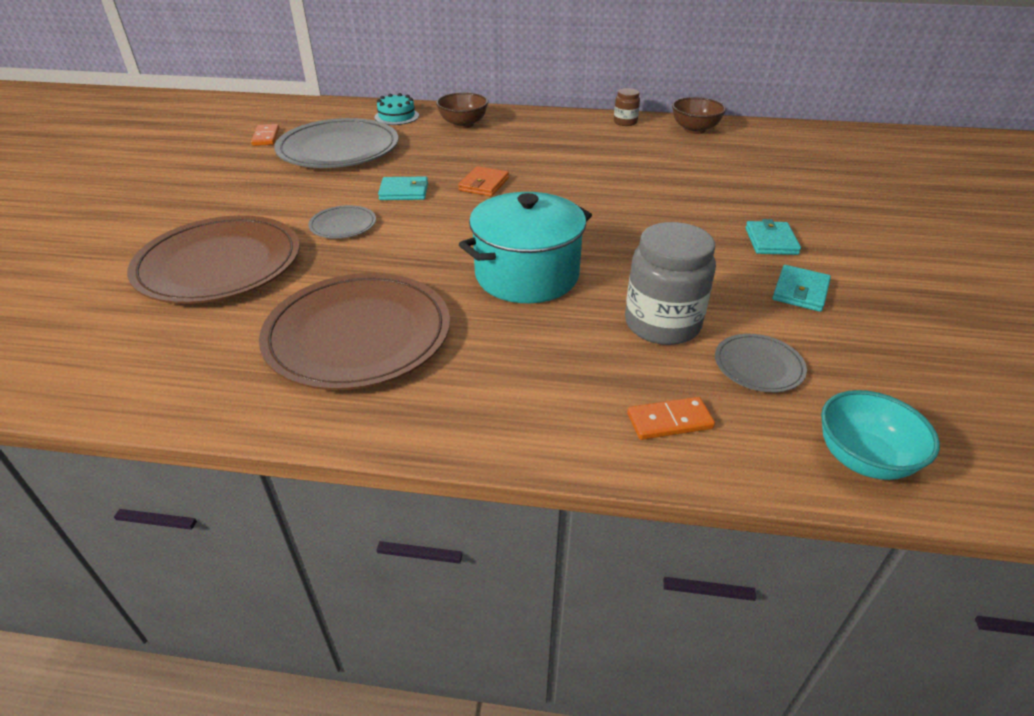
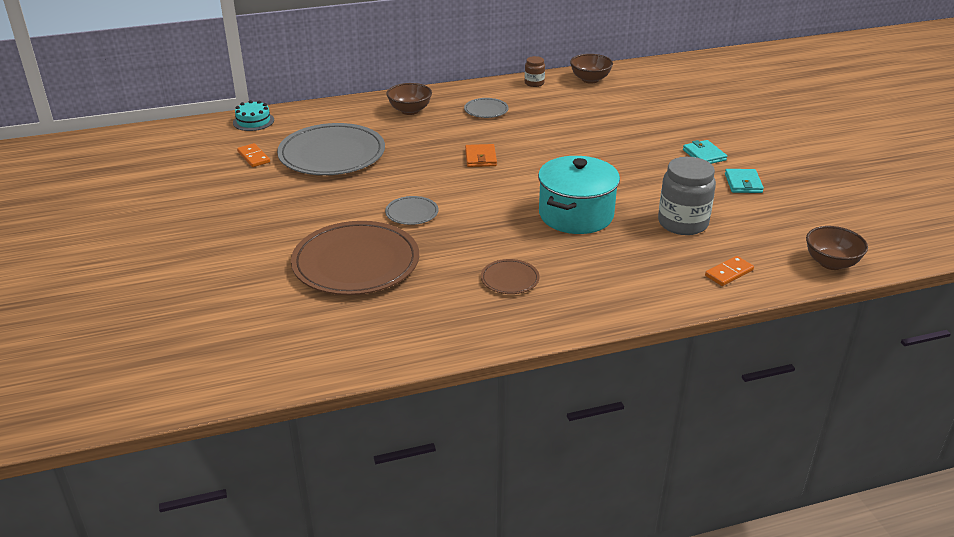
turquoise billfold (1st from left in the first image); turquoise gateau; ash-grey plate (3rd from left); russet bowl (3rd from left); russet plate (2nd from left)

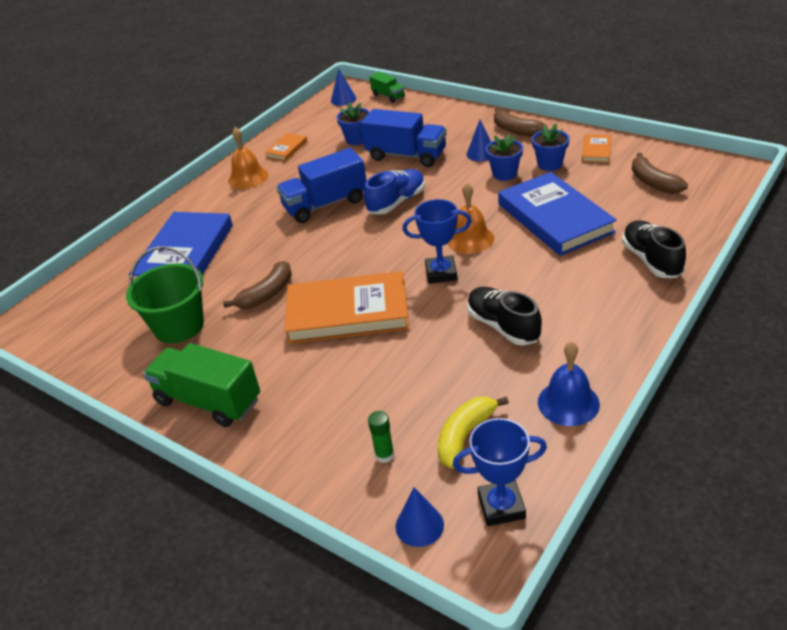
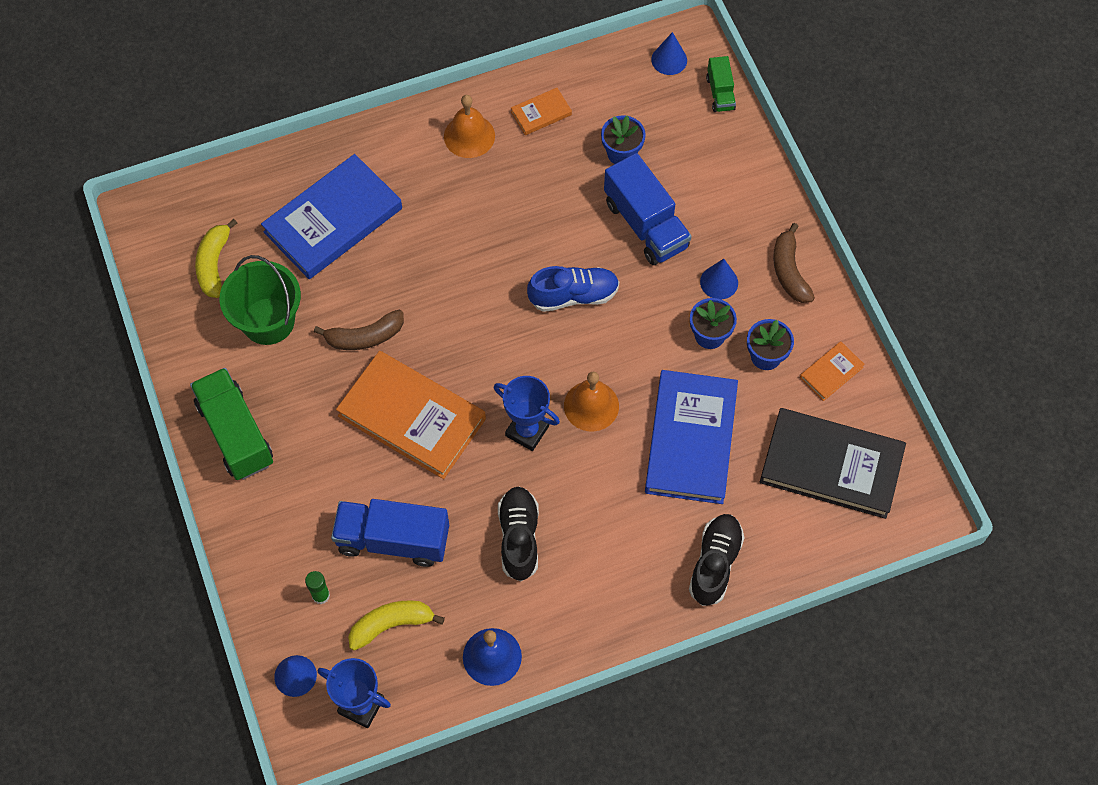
bright yellow banana (1st from left); cobalt lorry (1st from left); ebony book

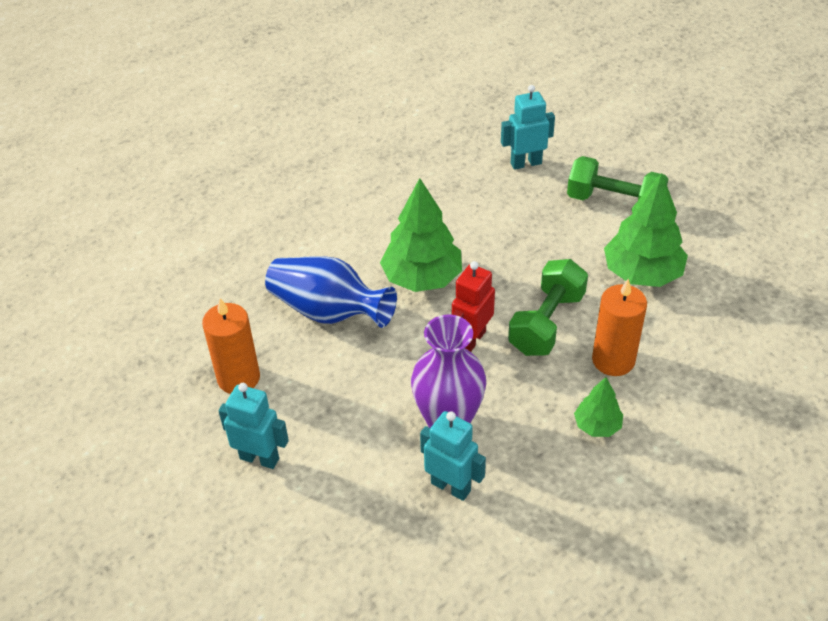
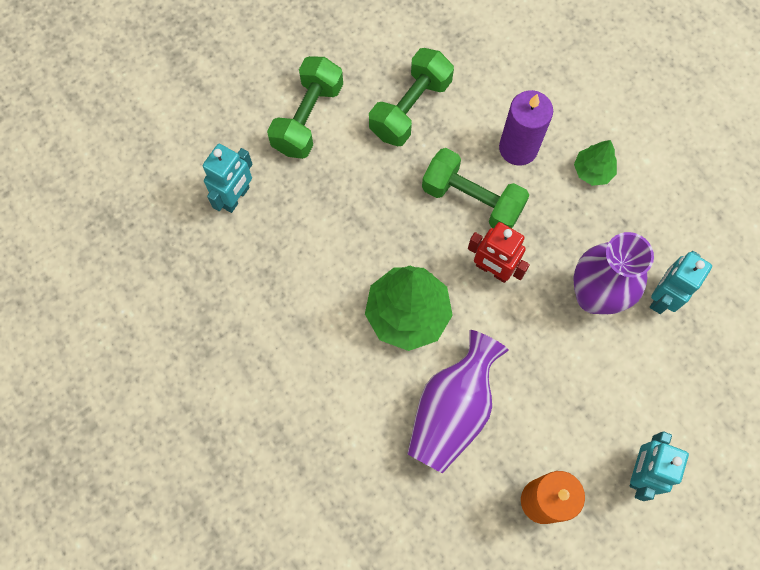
leaf-green free weight (2nd from left); violet vase (1st from left); violet candle; turquoise robot (1st from left)

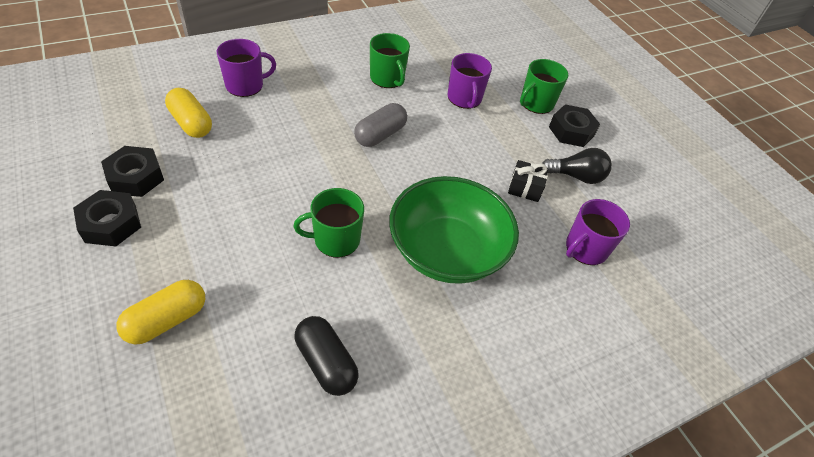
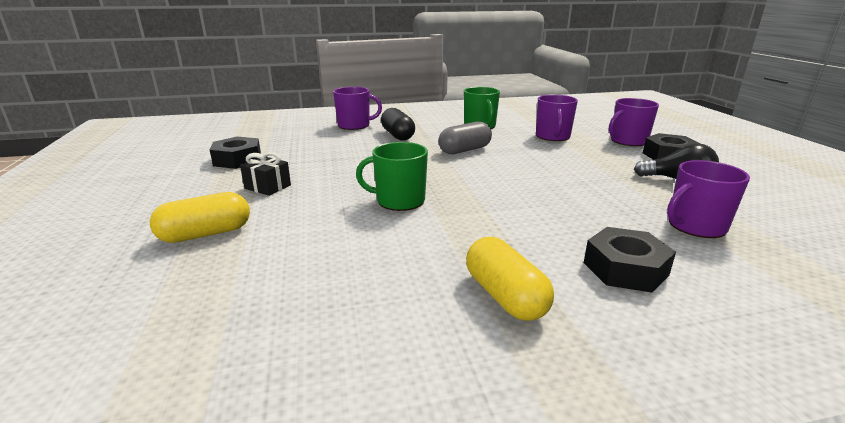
leaf-green bowl; ebony nut (2nd from left); bright yellow capsule (2nd from left); ebony capsule; ebony present; violet tea mug (3rd from left)

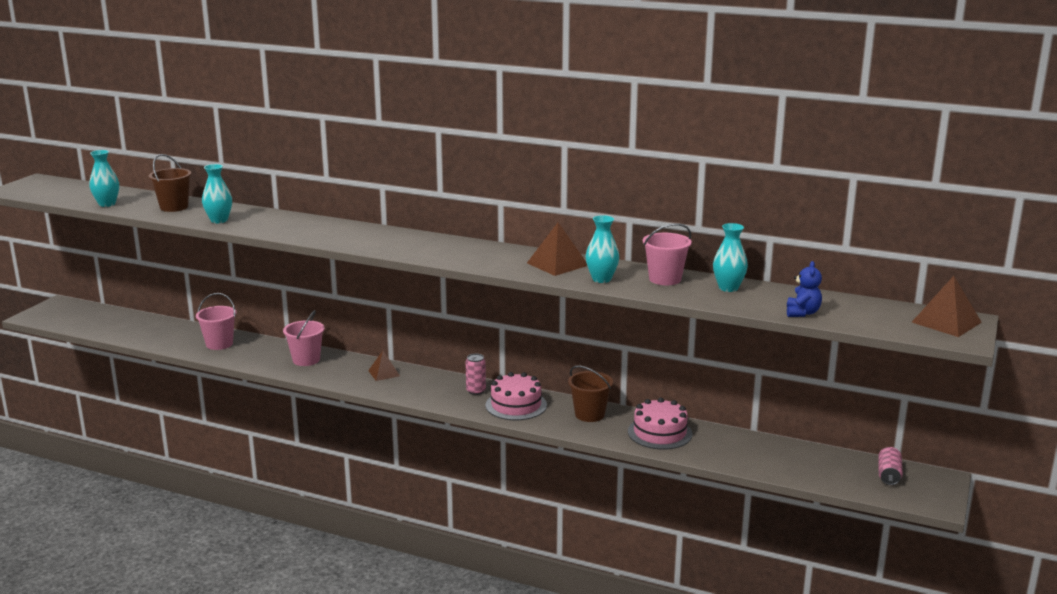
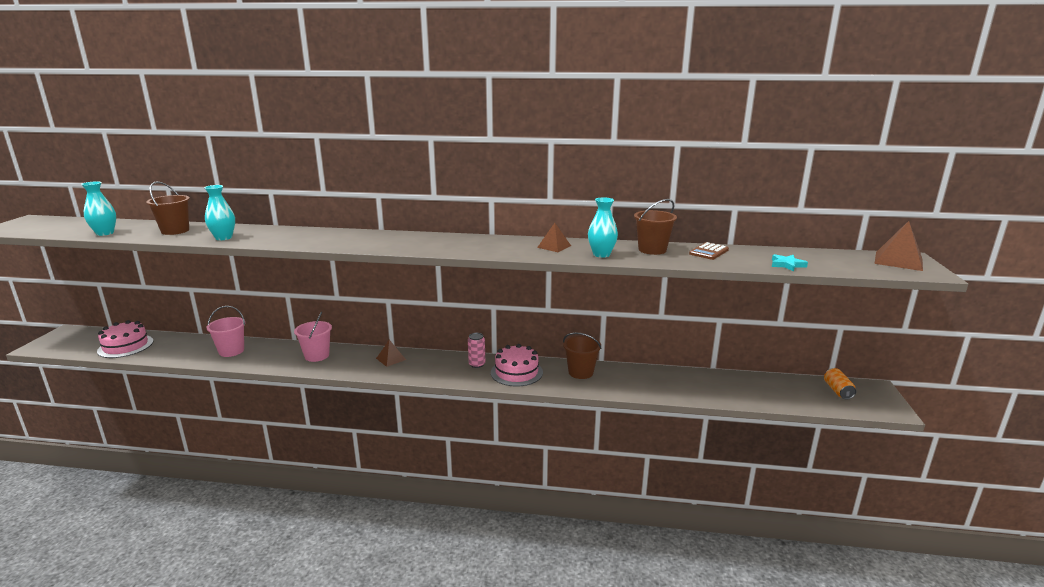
pink gateau (1st from left); russet pocket calculator; turquoise star shape; russet bucket (3rd from left); orange-coloured can; russet pyramid shape (2nd from left)

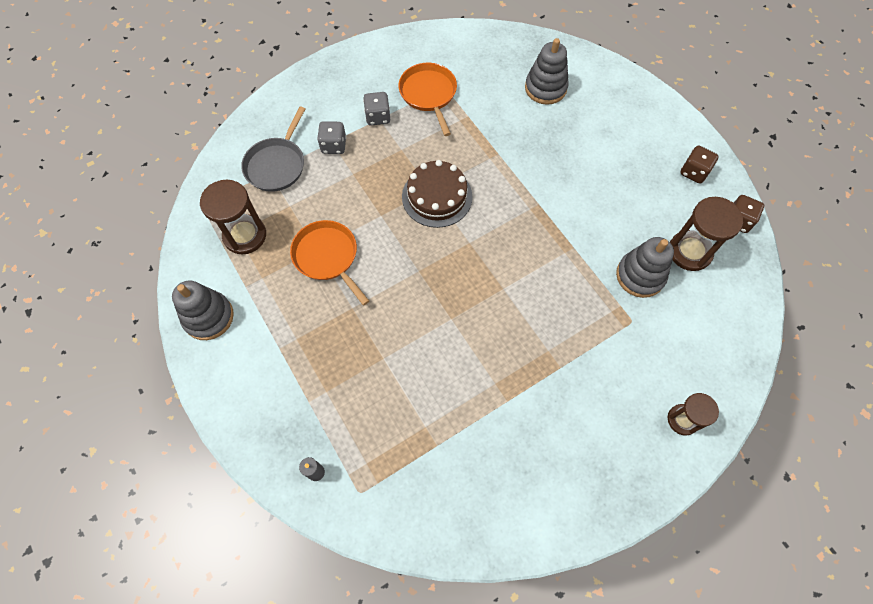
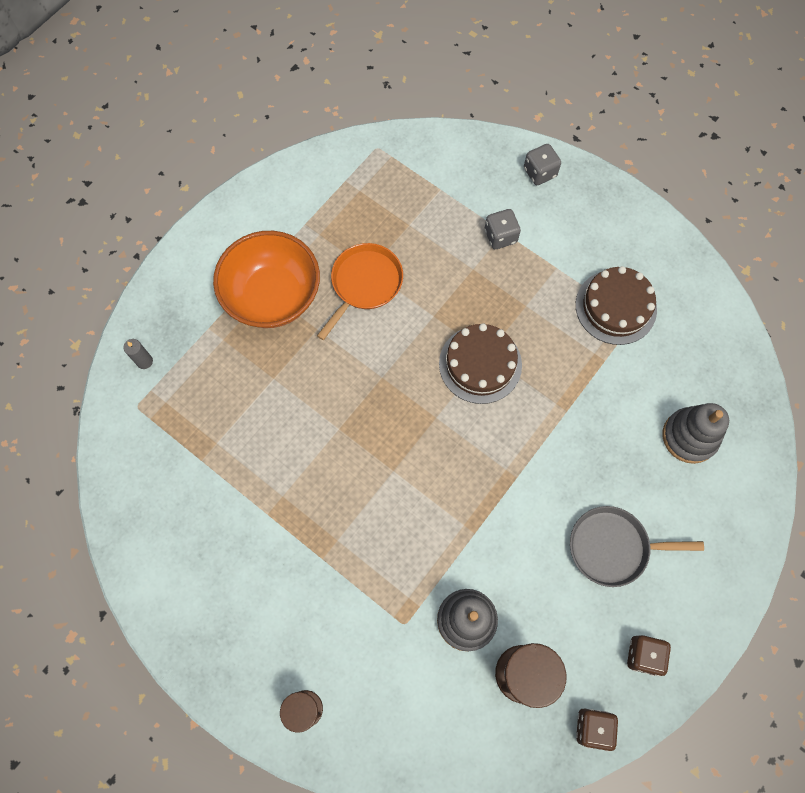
ash-grey ring stacker (1st from left in the first image); russet hourglass (1st from left in the first image); orange-coloured bowl; ash-grey skillet; ash-grey die (2nd from left); russet gateau (2nd from left)

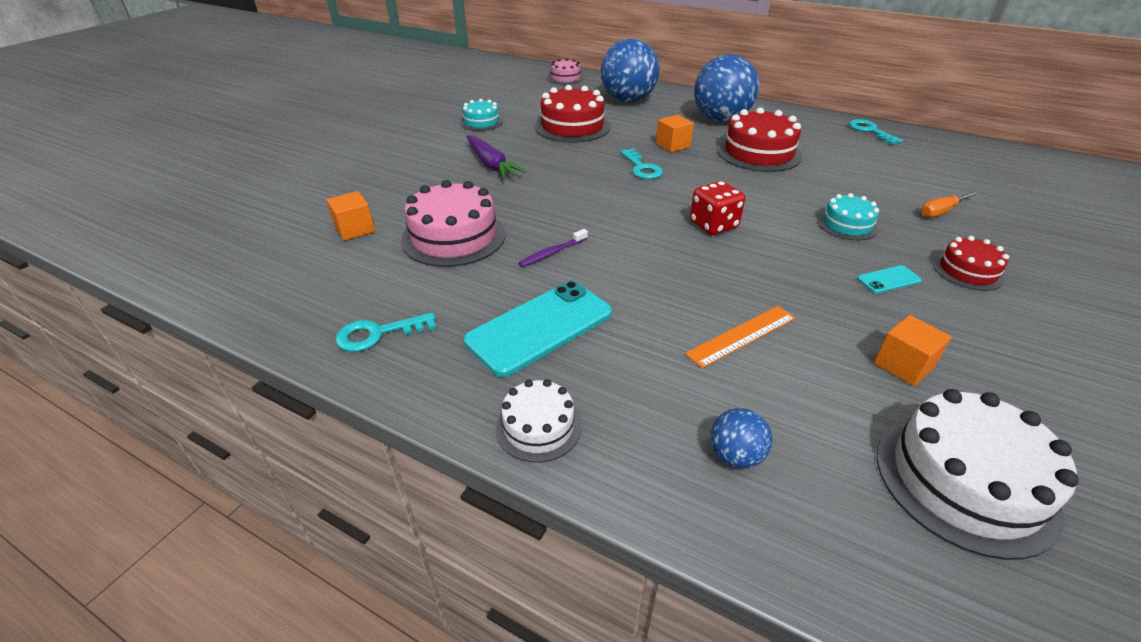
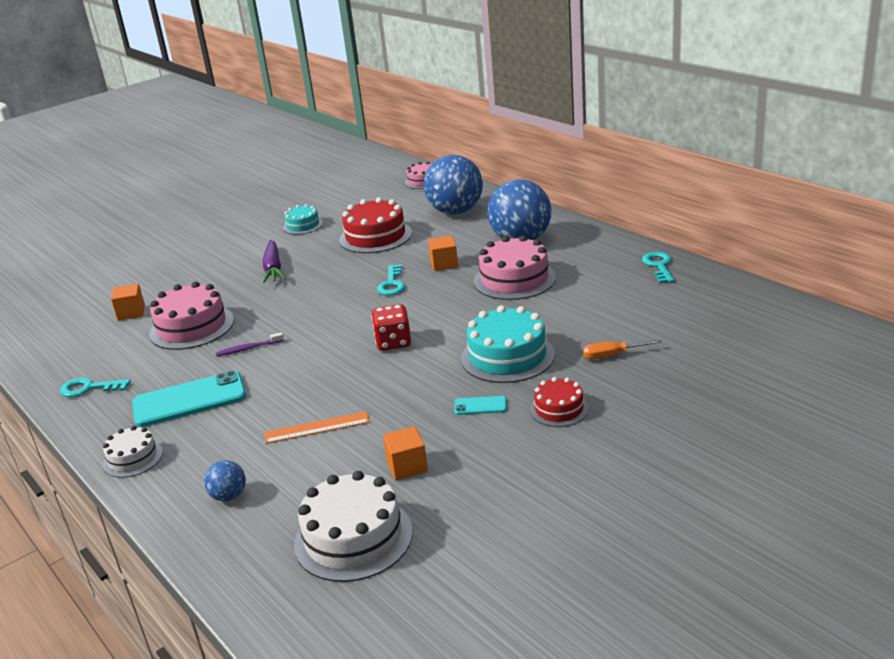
pink gateau (3rd from left); turquoise gateau (2nd from left)

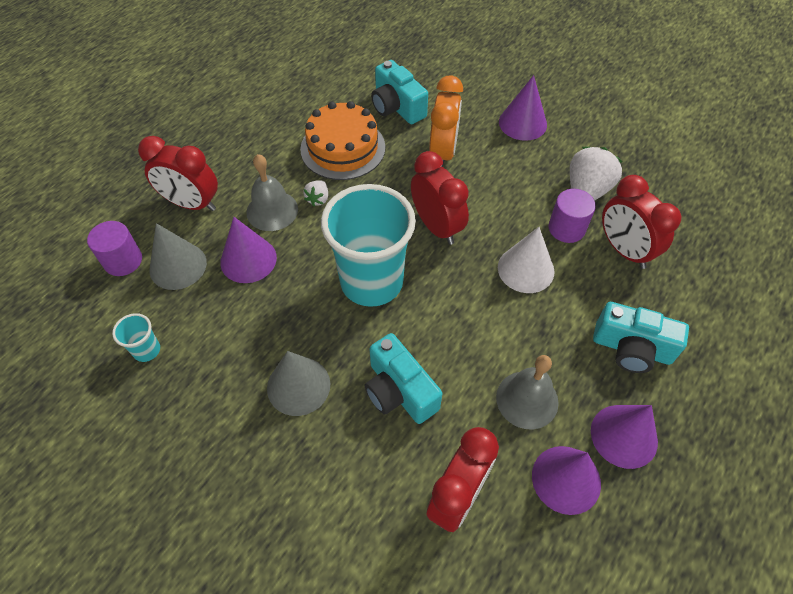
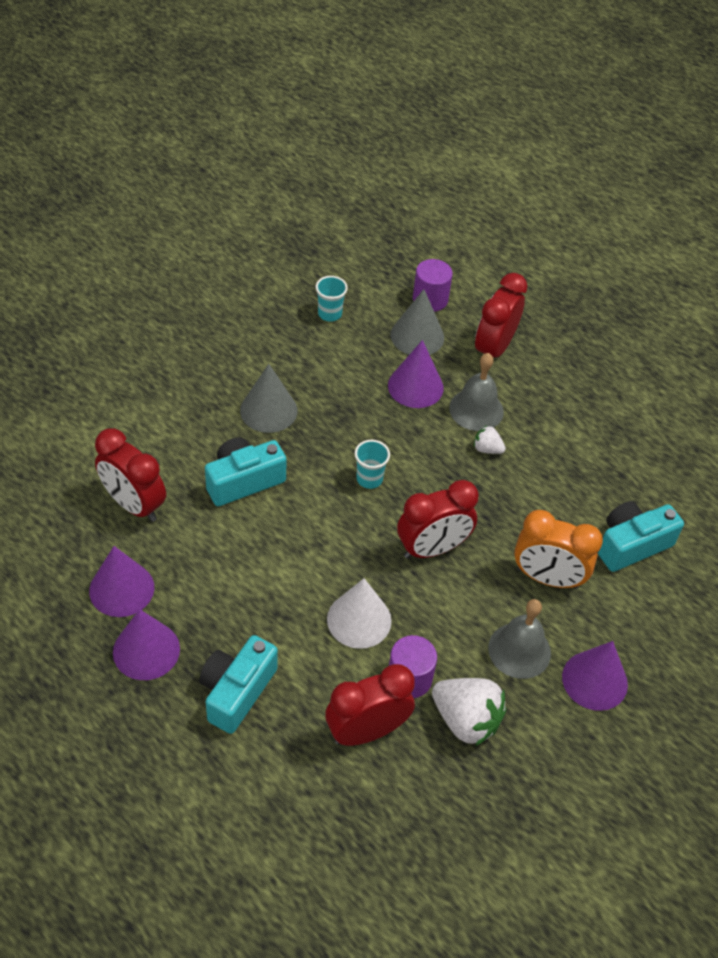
orange-coloured gateau; ash-grey hand bell (2nd from left); turquoise cup (2nd from left)

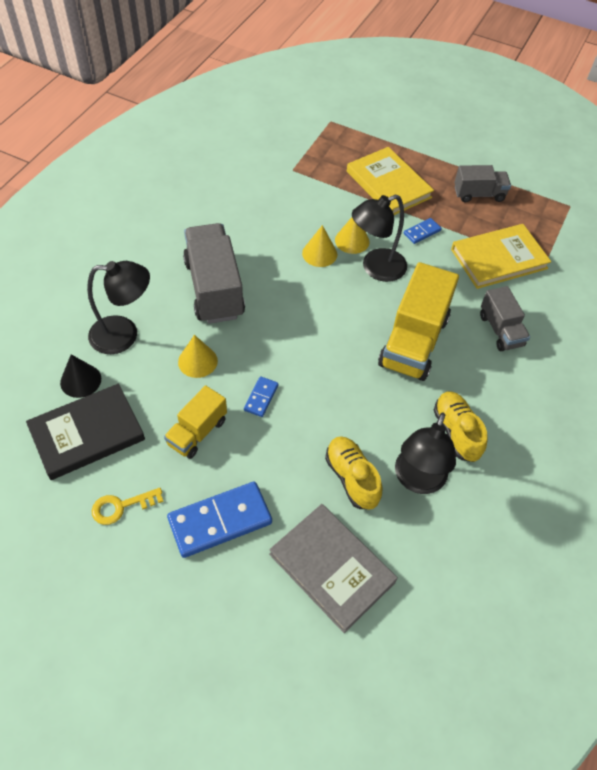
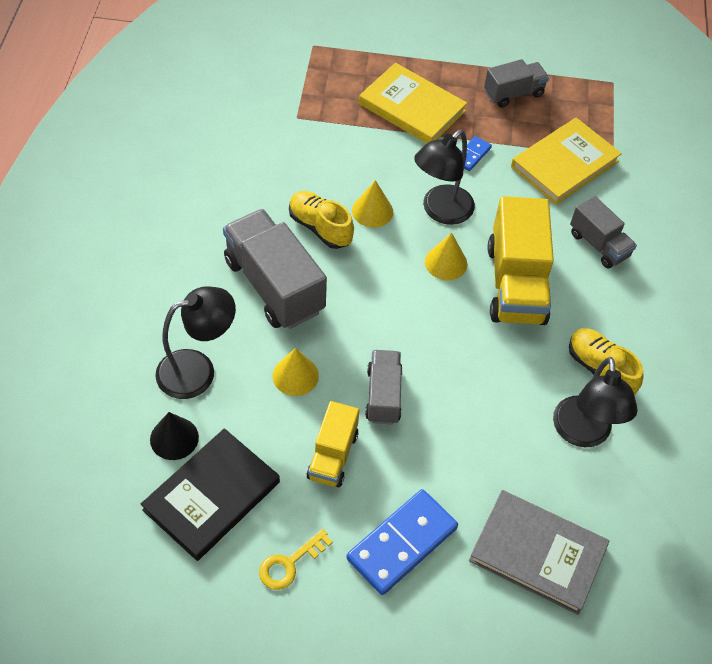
bright yellow sneaker (1st from left); bright yellow cone shape (3rd from left); ash-grey lorry (2nd from left)

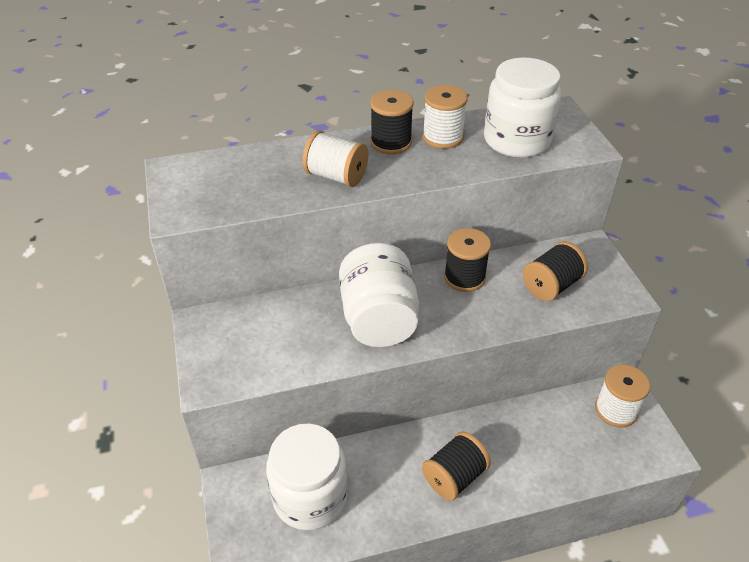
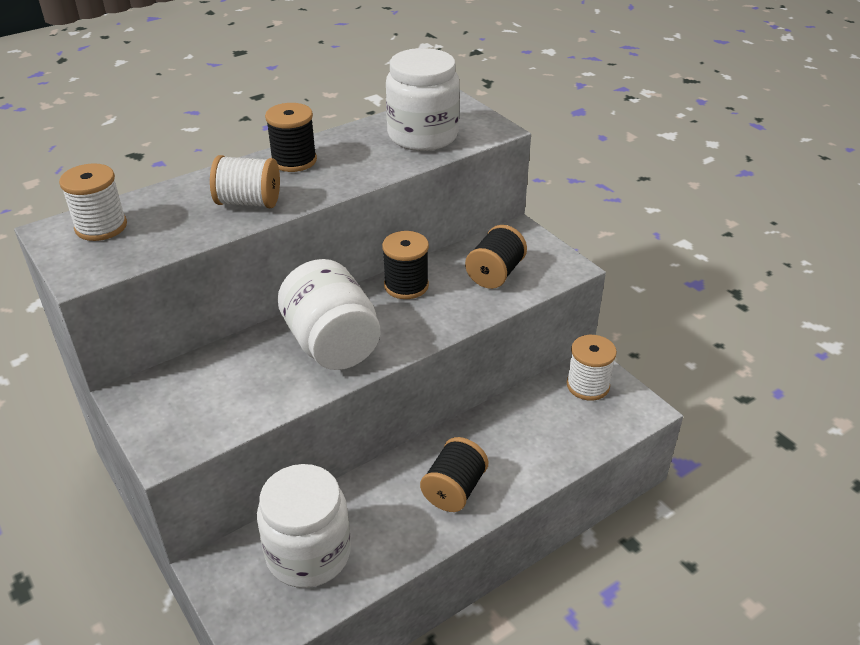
white bobbin (1st from left)

